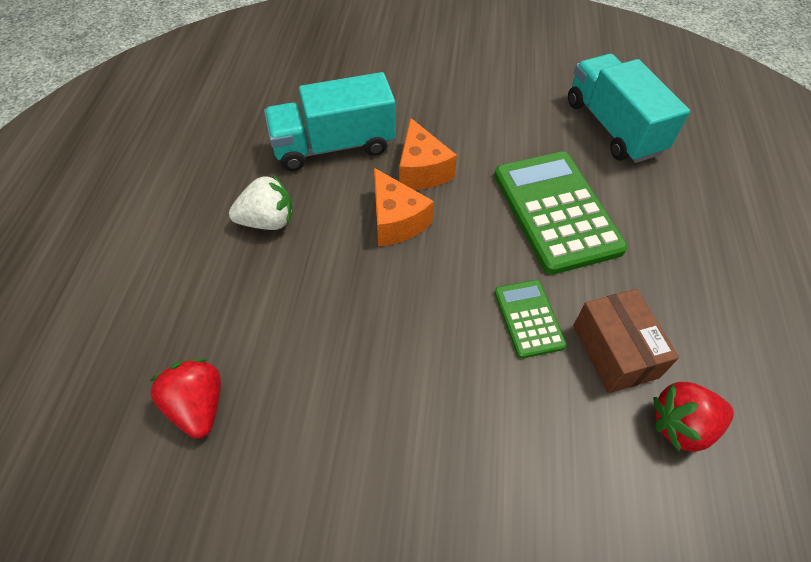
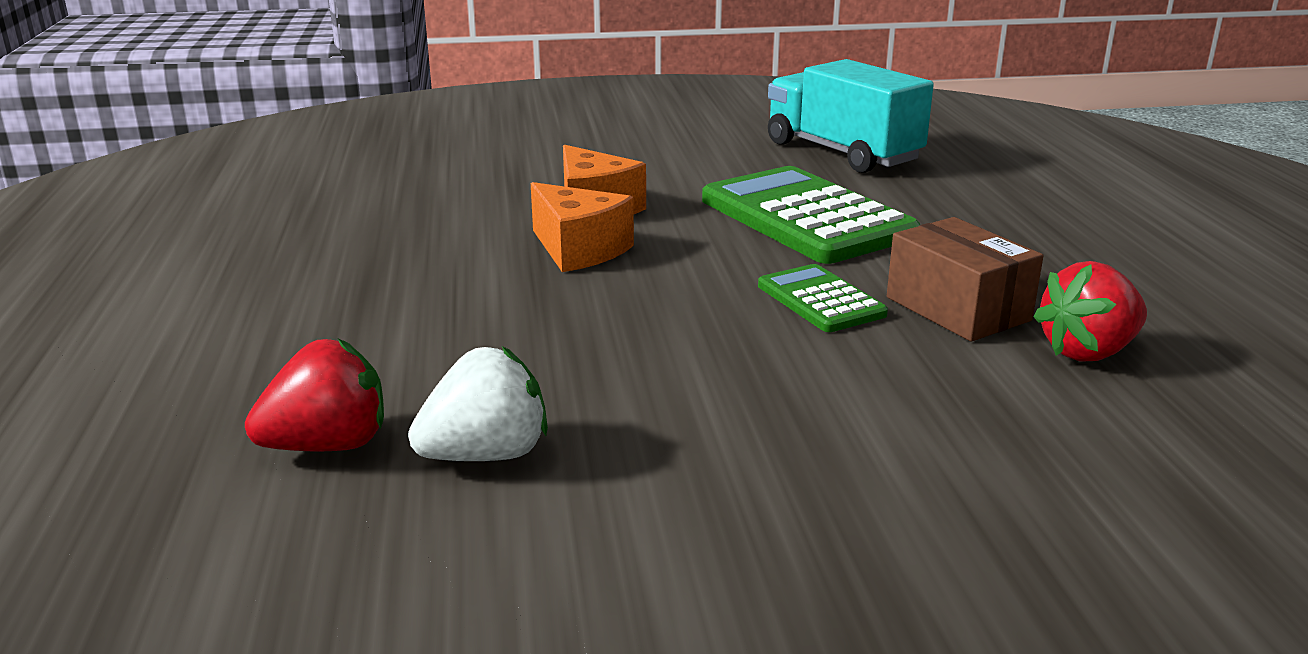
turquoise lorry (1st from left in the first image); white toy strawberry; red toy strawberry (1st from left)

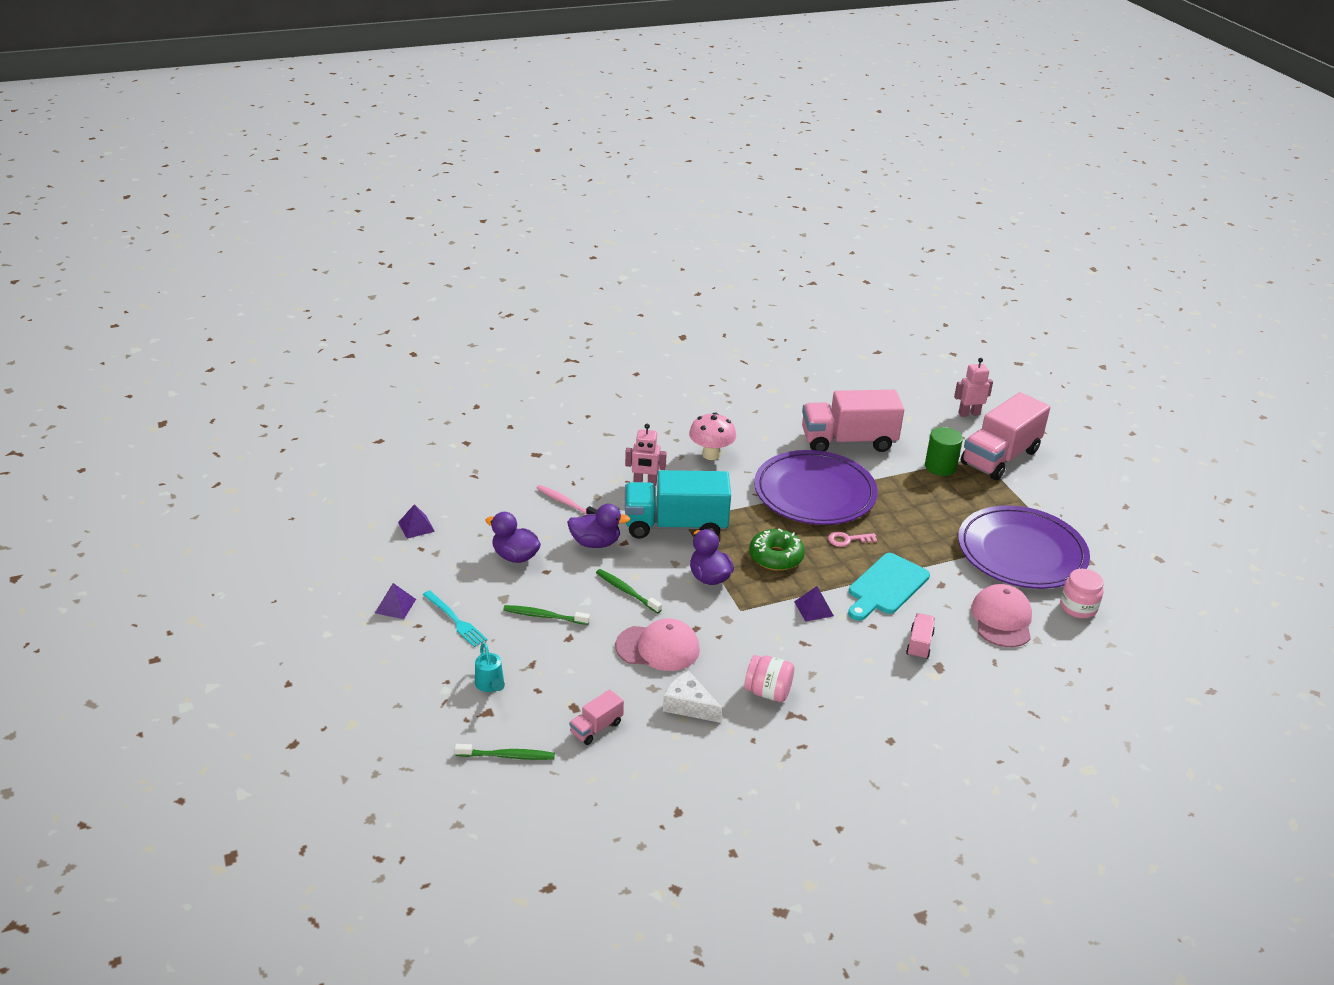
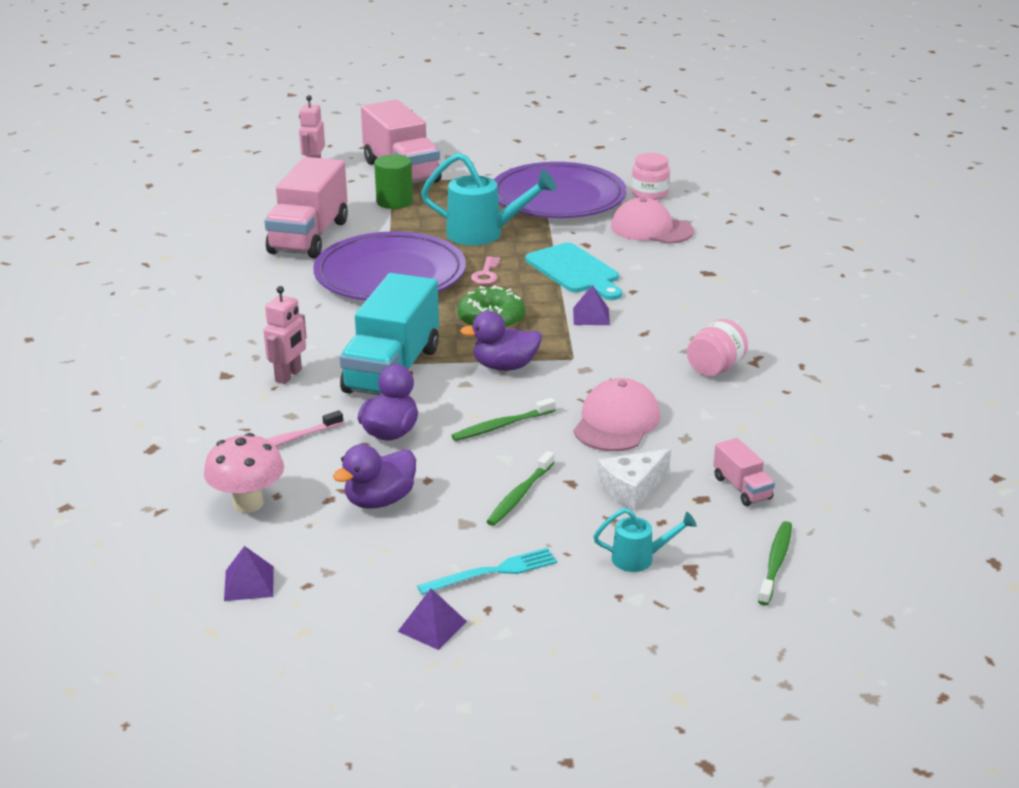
pink lorry (3rd from left in the first image); turquoise sprinkling can (1st from left); white piece of cheese; pink fungus

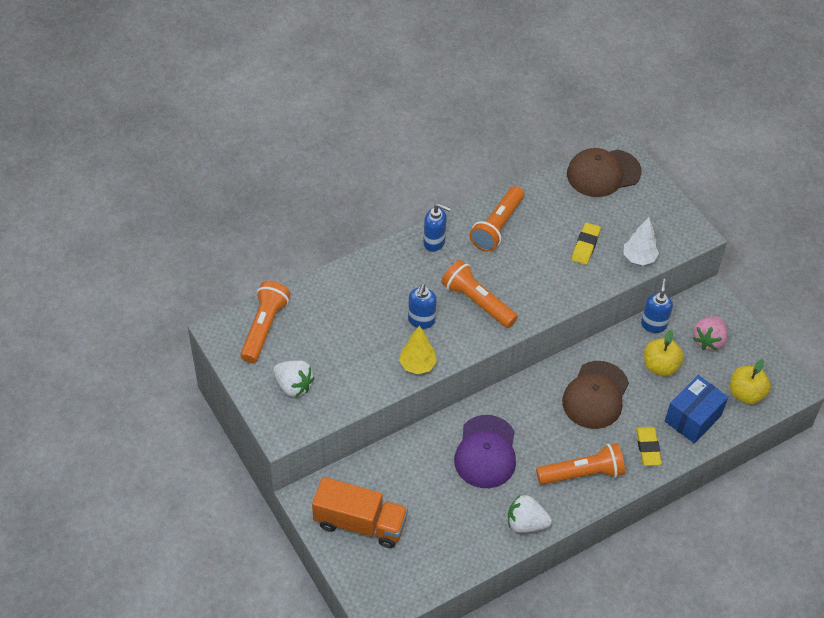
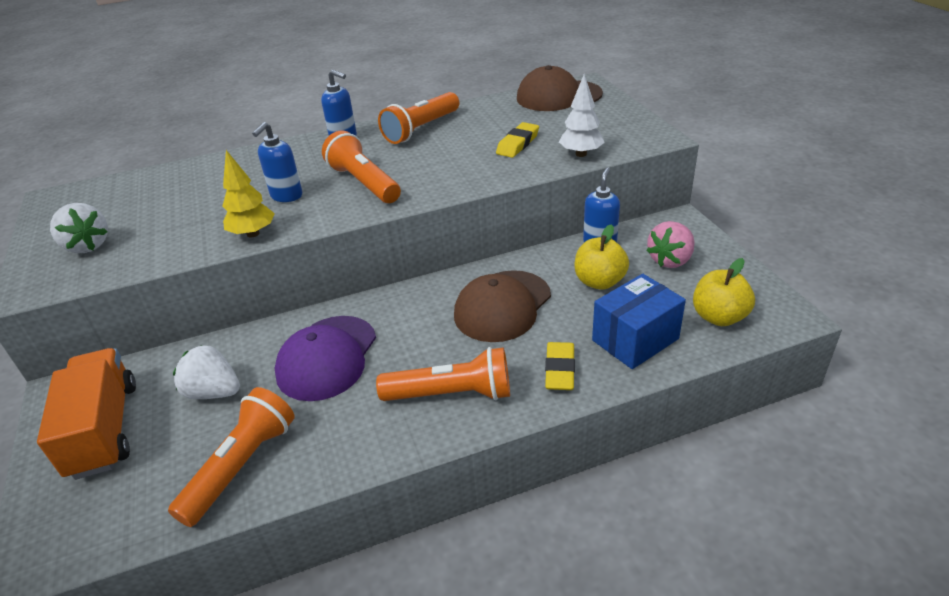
orange-coloured pocket torch (1st from left); white toy strawberry (2nd from left); orange-coloured lorry

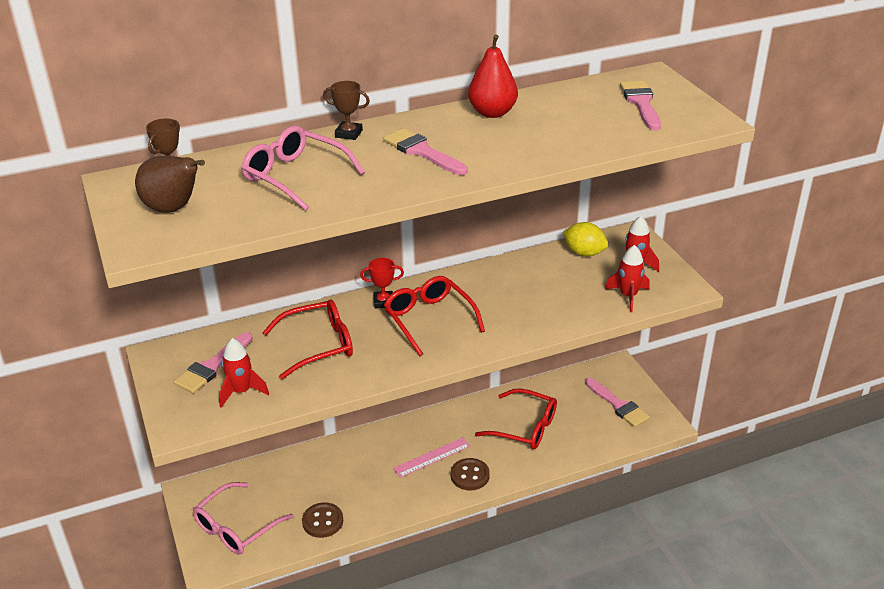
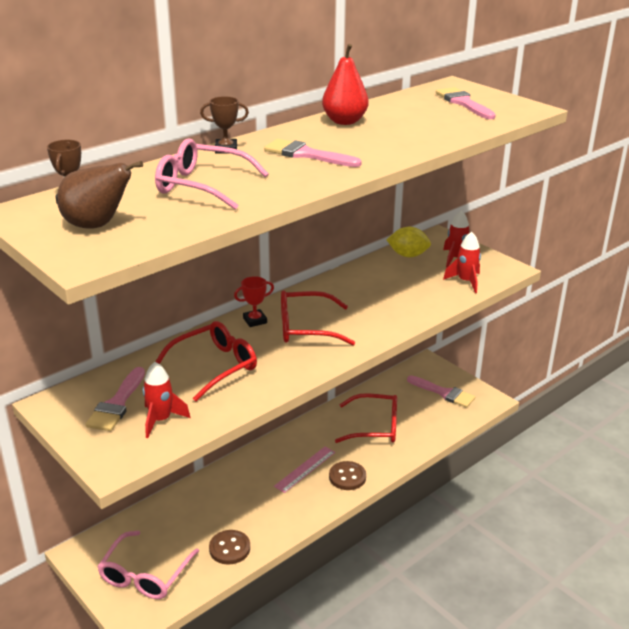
red spectacles (2nd from left)

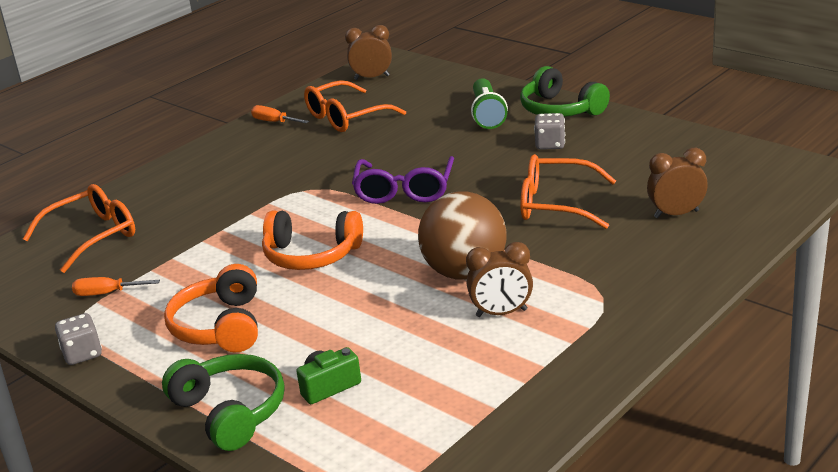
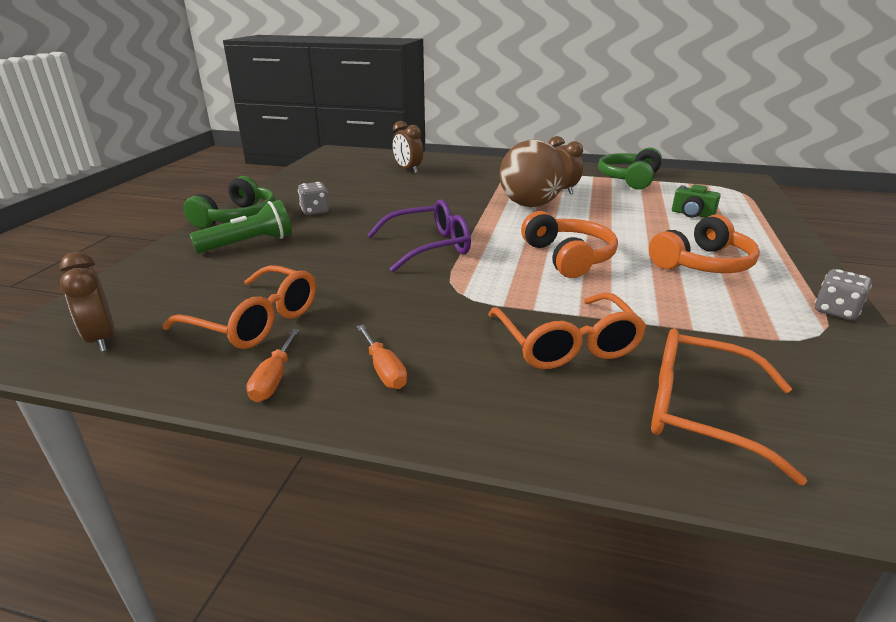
orange-coloured flat screwdriver (2nd from left); leaf-green headset (2nd from left); orange-coloured spectacles (2nd from left)

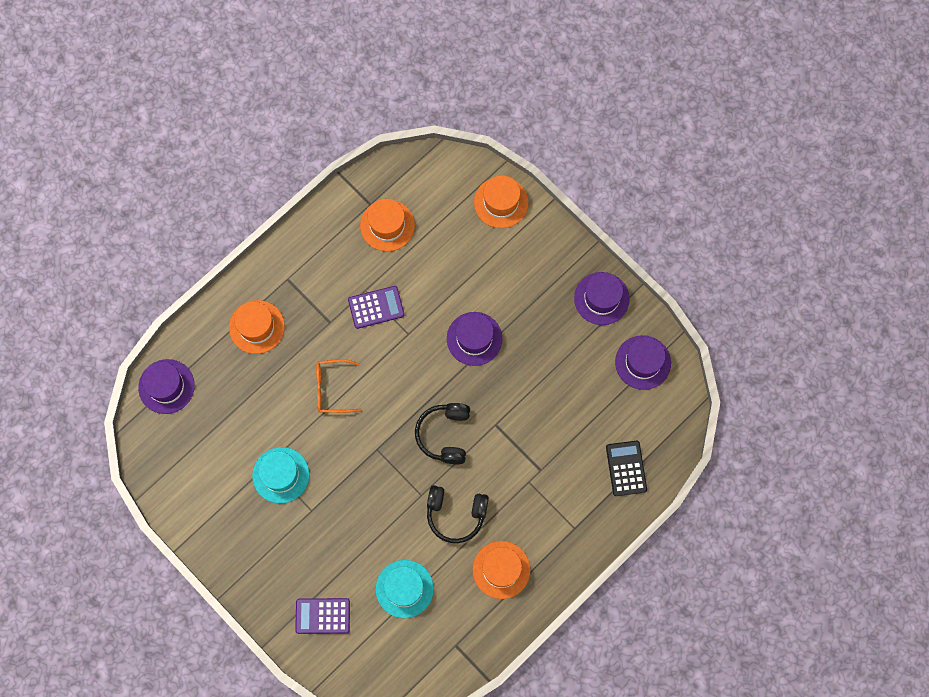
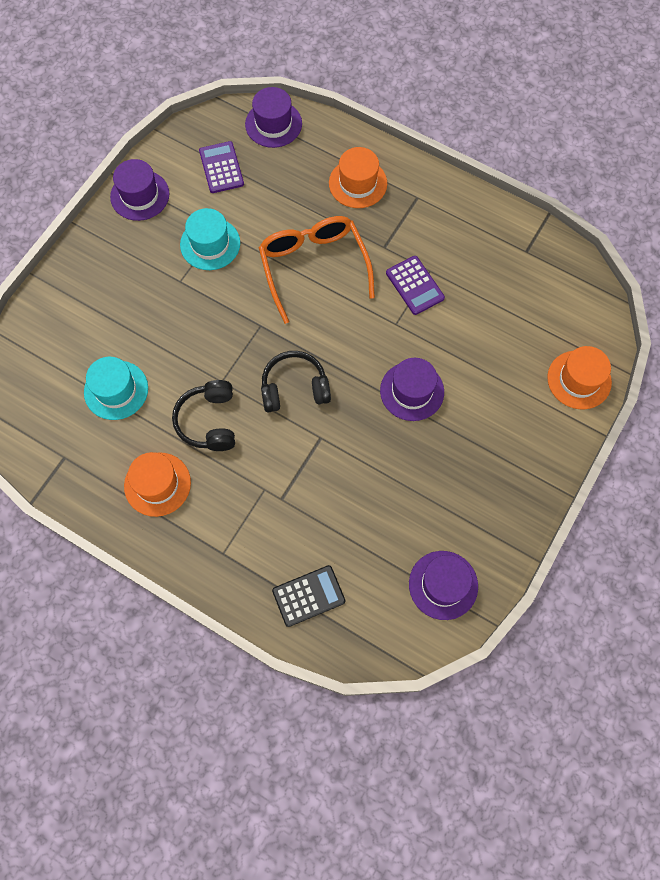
orange-coloured tall hat (2nd from left in the first image); violet pocket calculator (1st from left); violet tall hat (1st from left); orange-coloured spectacles

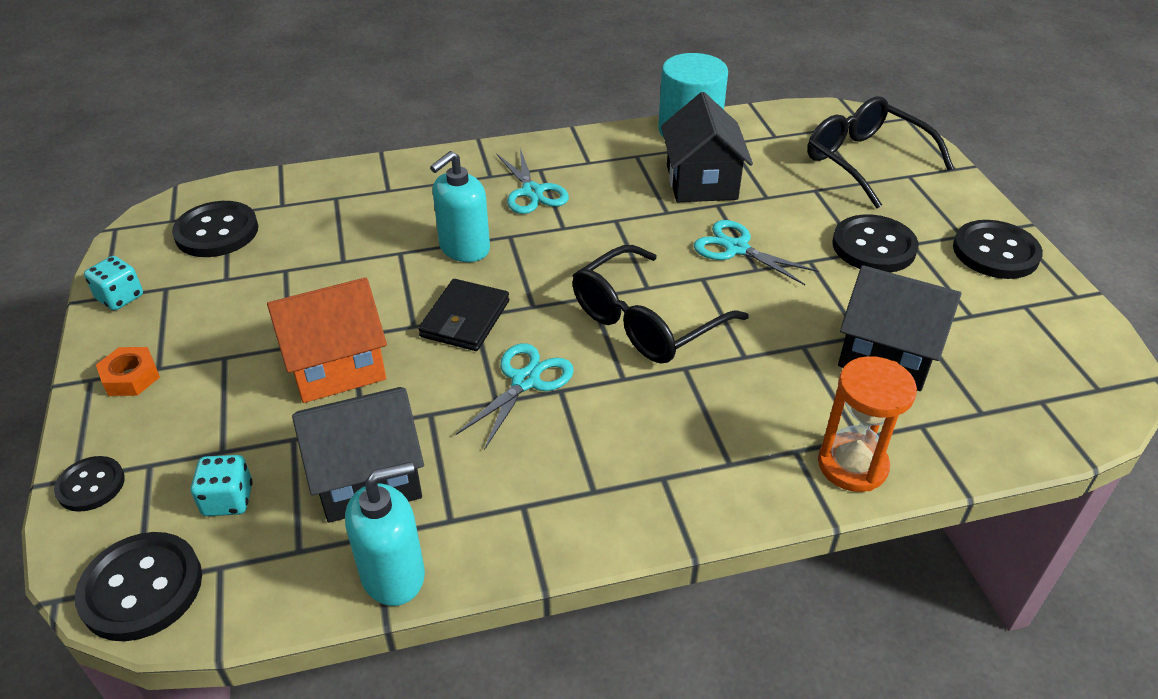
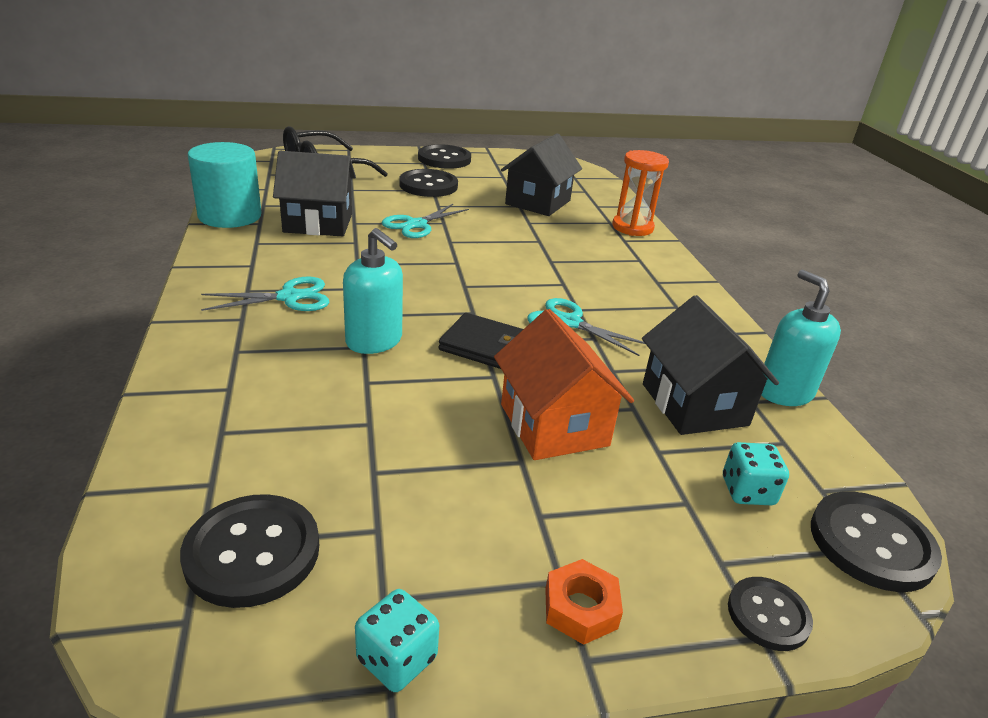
ebony spectacles (1st from left in the first image)

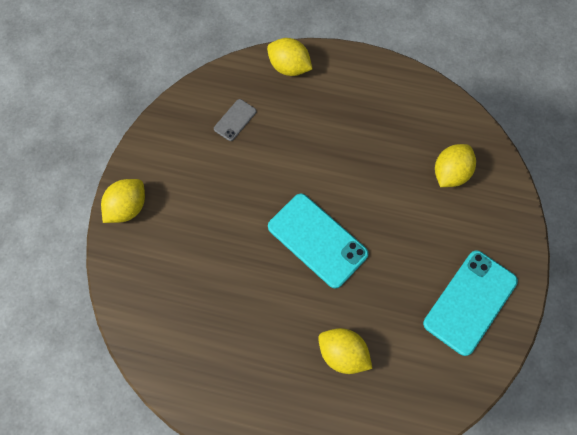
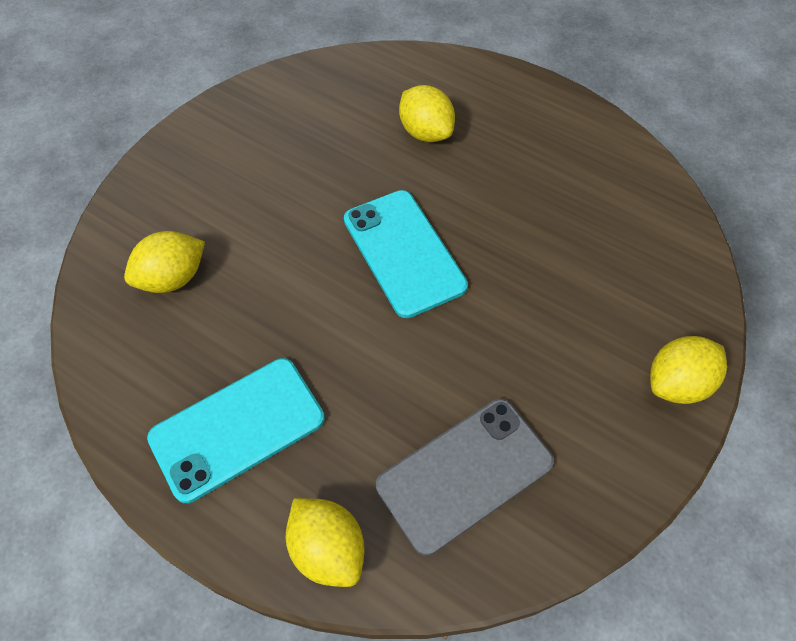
turquoise phone (1st from left); ash-grey phone

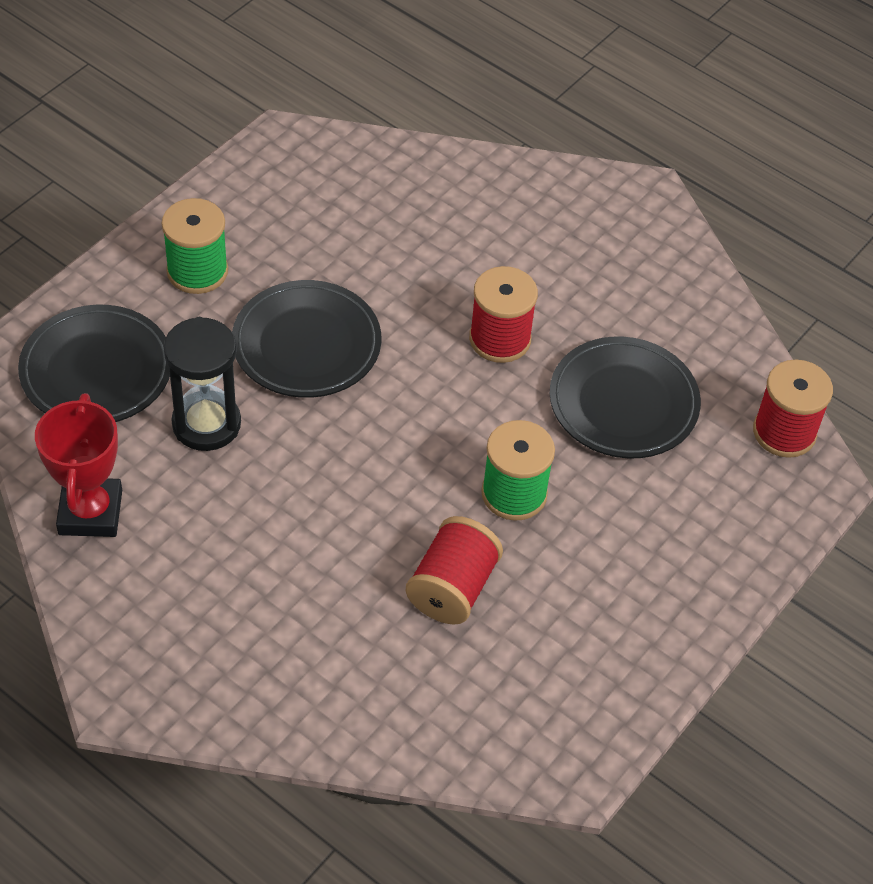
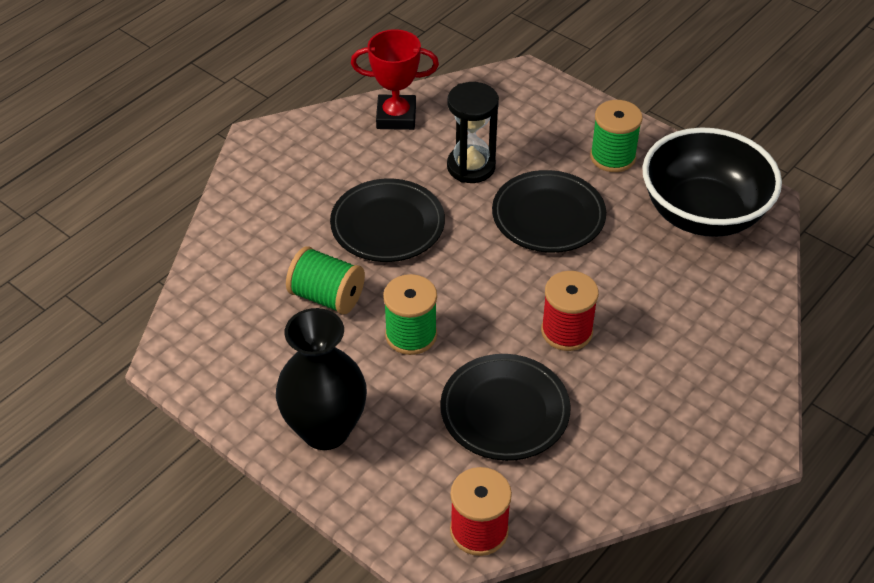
ebony vase; ebony bowl; ebony plate (1st from left); leaf-green bobbin (1st from left)

